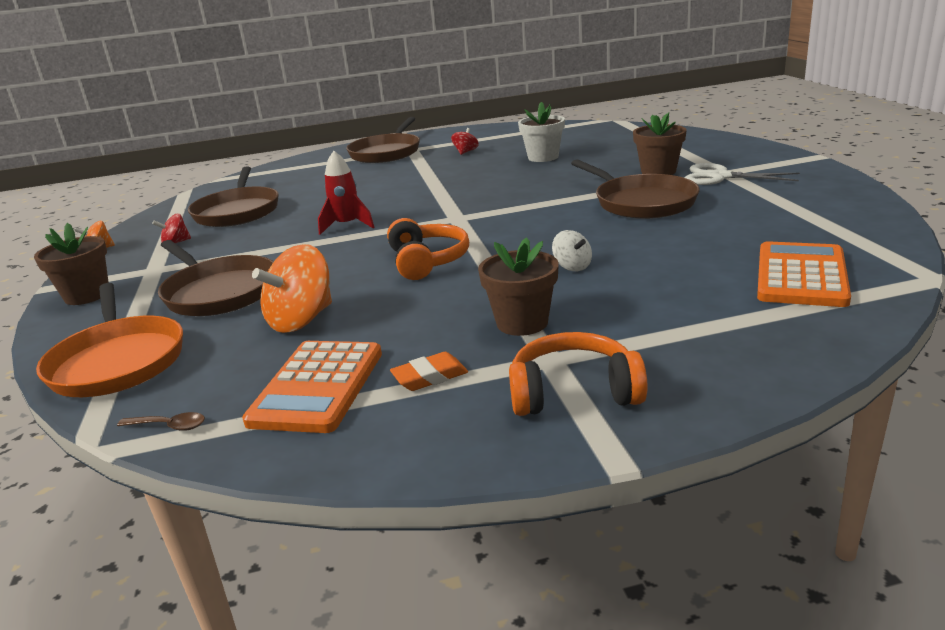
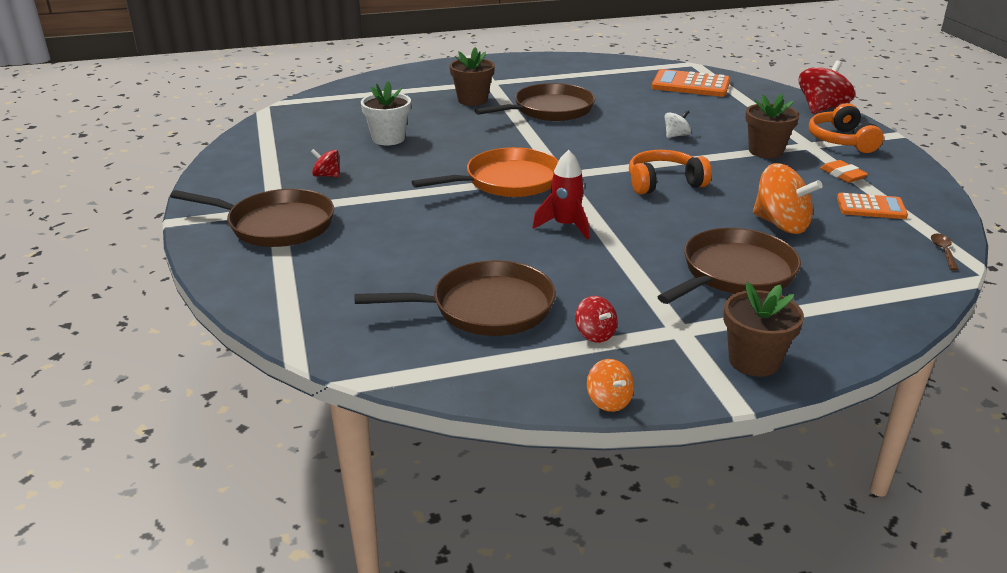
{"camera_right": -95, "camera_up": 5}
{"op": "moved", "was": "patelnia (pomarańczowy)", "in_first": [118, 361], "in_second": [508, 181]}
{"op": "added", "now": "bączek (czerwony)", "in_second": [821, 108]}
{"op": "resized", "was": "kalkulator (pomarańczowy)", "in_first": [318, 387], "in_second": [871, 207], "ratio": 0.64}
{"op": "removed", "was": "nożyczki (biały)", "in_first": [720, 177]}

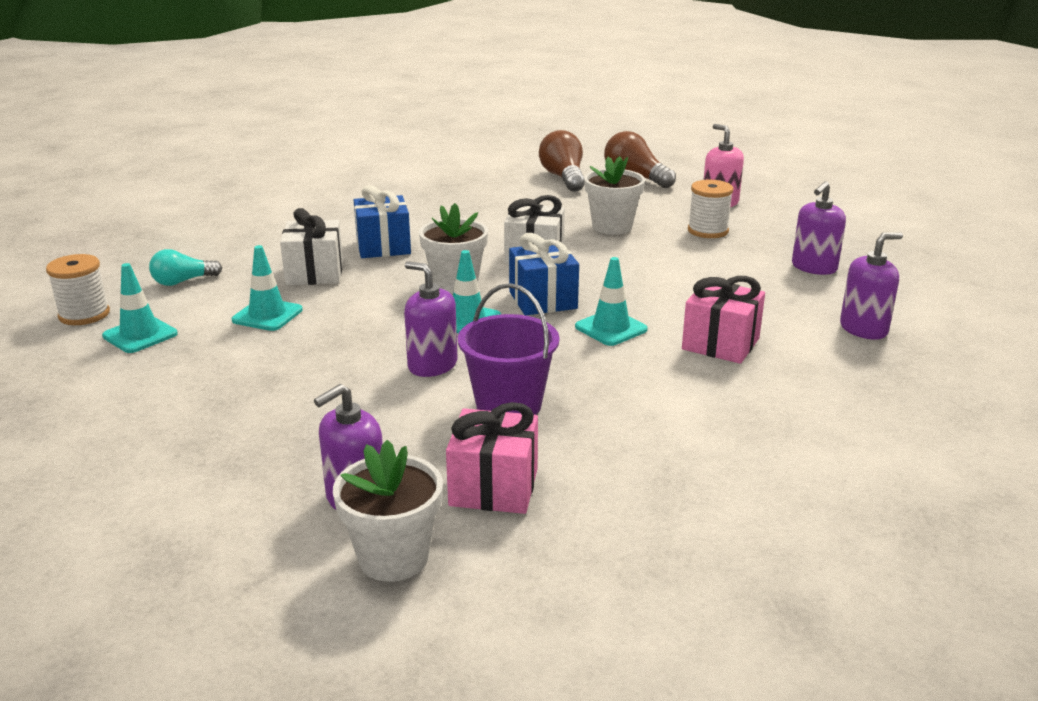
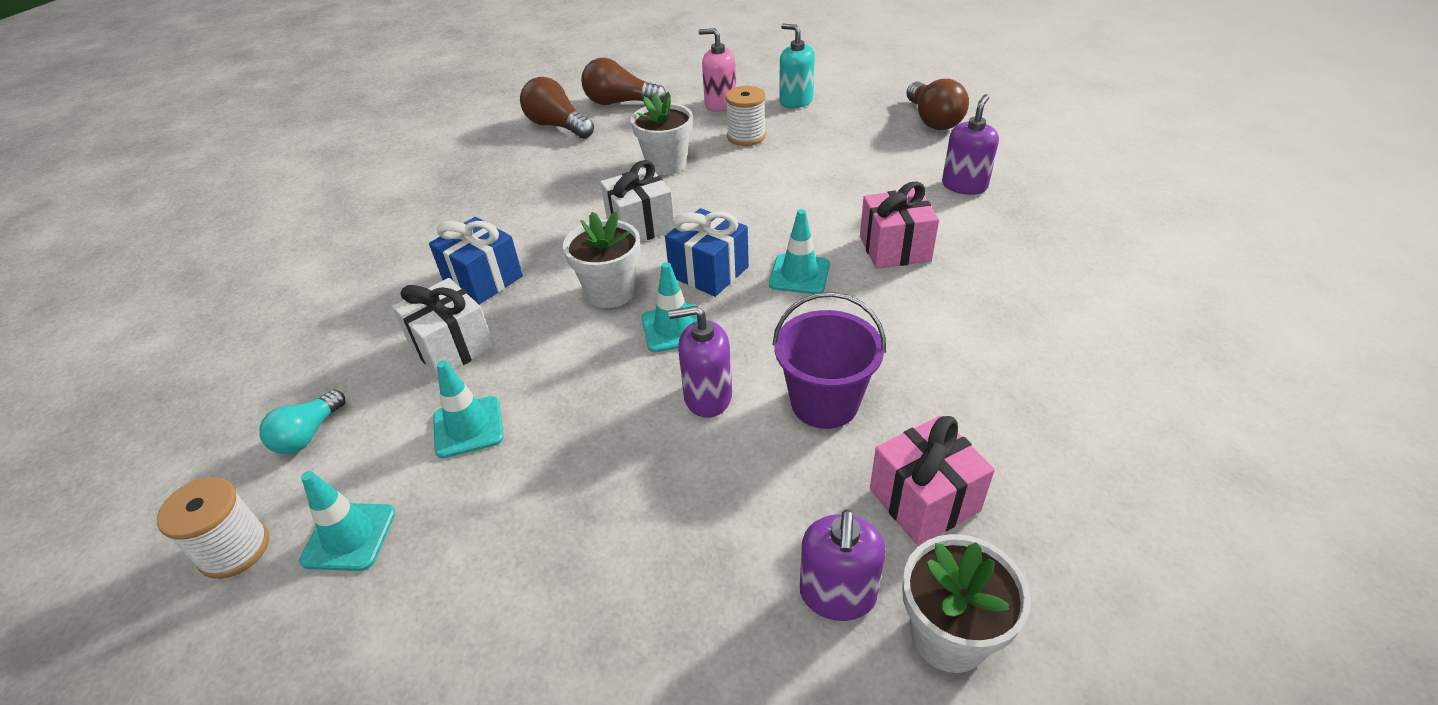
{"camera_right": -35, "camera_up": 15}
{"op": "added", "now": "dozownik mydła (turkusowy)", "in_second": [796, 101]}
{"op": "added", "now": "żarówka (brązowy)", "in_second": [933, 120]}
{"op": "removed", "was": "dozownik mydła (fioletowy)", "in_first": [814, 267]}

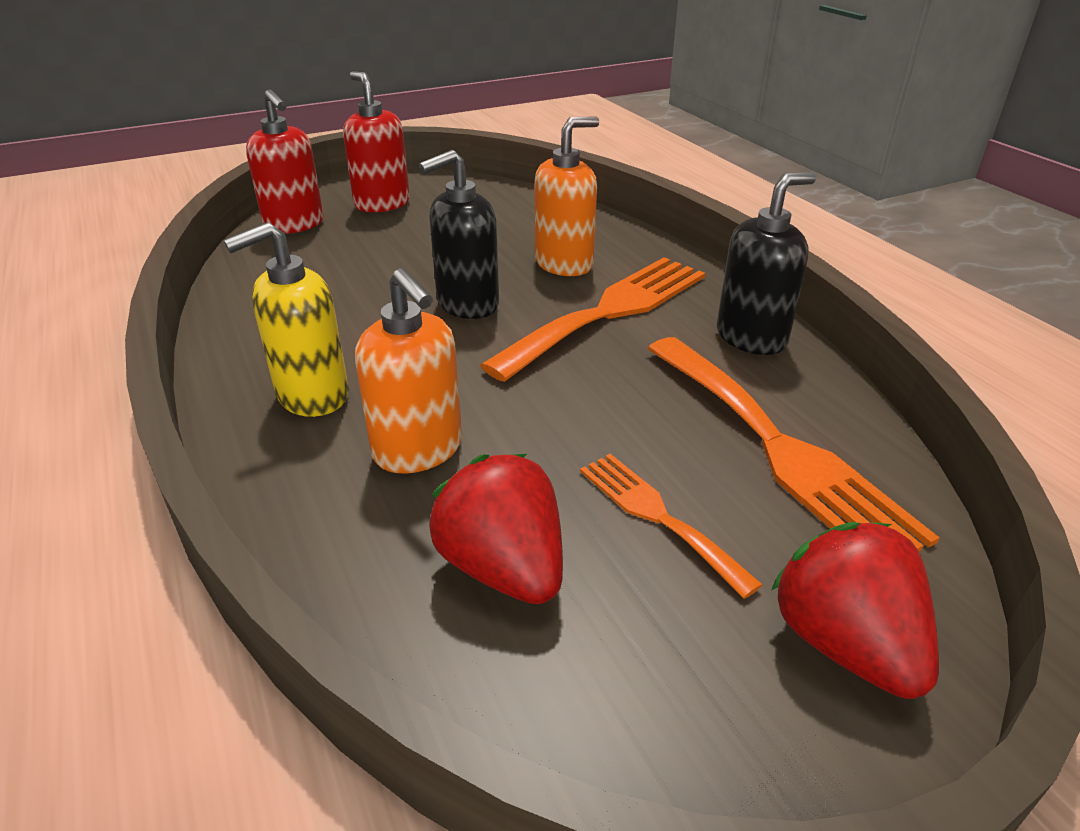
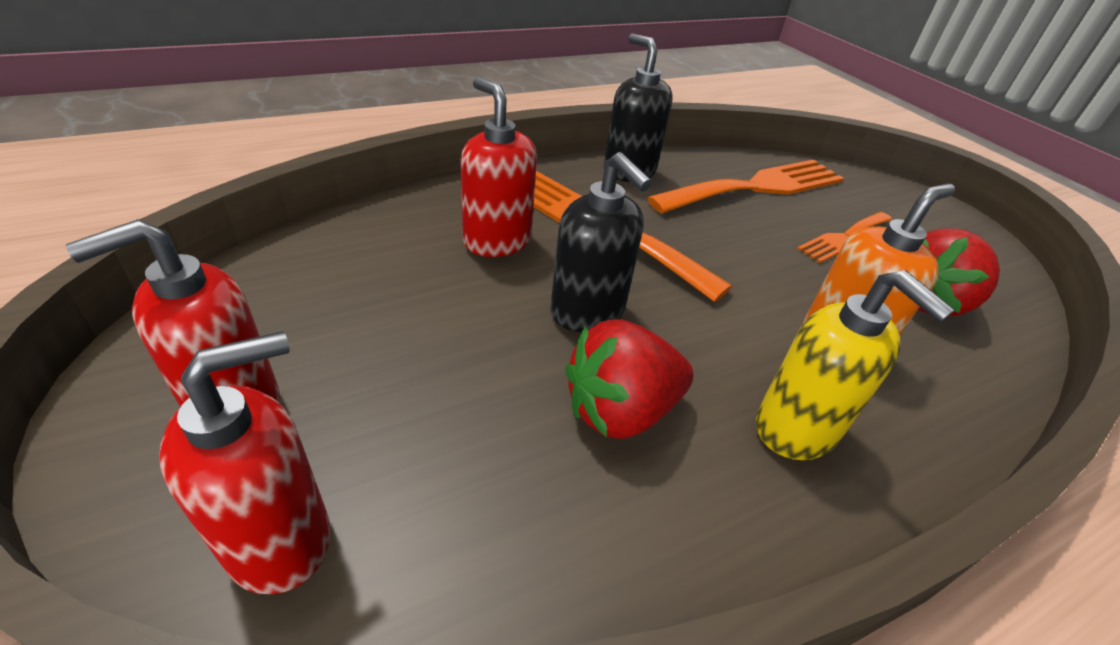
{"camera_right": -95, "camera_up": 5}
{"op": "recoloured", "was": "dozownik mydła (pomarańczowy)", "now": "dozownik mydła (czerwony)", "in_first": [564, 264], "in_second": [497, 241]}
{"op": "moved", "was": "truskawka (czerwony)", "in_first": [845, 643], "in_second": [620, 411]}

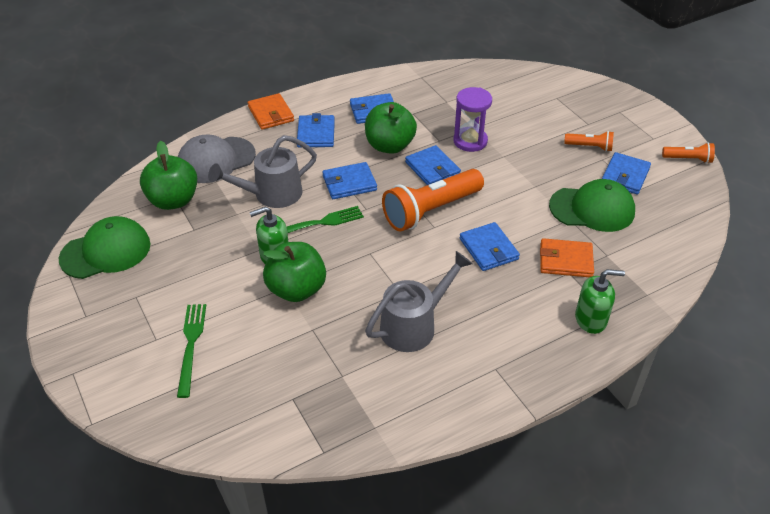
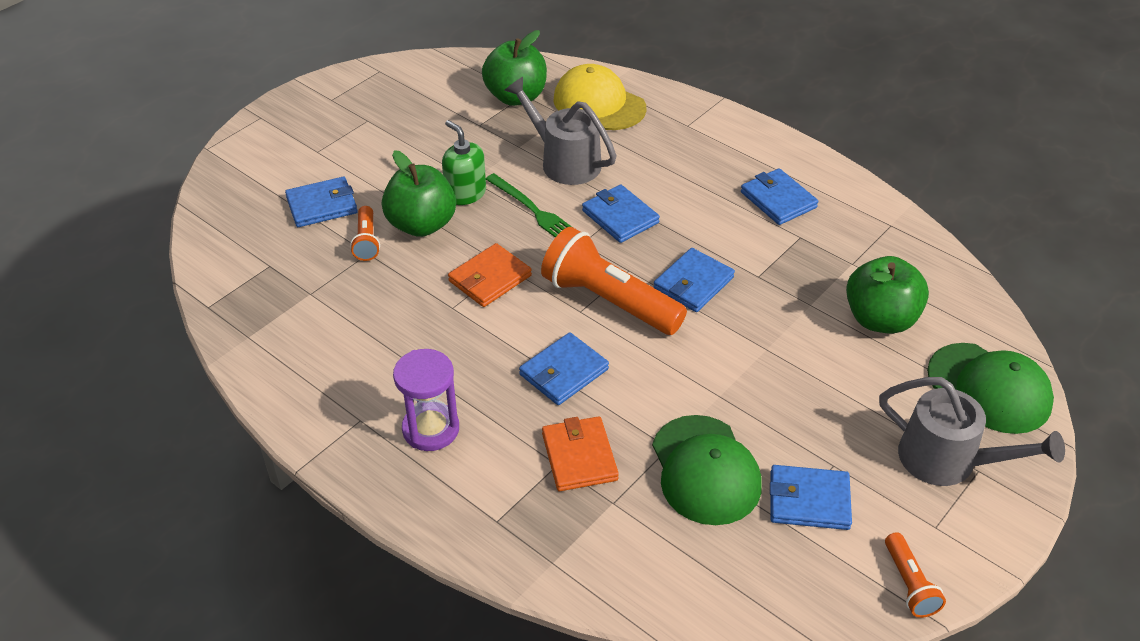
{"camera_right": 70, "camera_up": 0}
{"op": "moved", "was": "portfel (niebieski)", "in_first": [316, 134], "in_second": [322, 205]}
{"op": "moved", "was": "latarka (pomarańczowy)", "in_first": [590, 147], "in_second": [367, 241]}
{"op": "moved", "was": "klepsydra (fioletowy)", "in_first": [470, 141], "in_second": [431, 429]}
{"op": "moved", "was": "portfel (pomarańczowy)", "in_first": [271, 114], "in_second": [490, 278]}
{"op": "recoloured", "was": "czapka (szary)", "now": "czapka (żółty)", "in_first": [216, 160], "in_second": [599, 104]}
{"op": "moved", "was": "jabłko (zielony)", "in_first": [389, 146], "in_second": [880, 319]}
{"op": "moved", "was": "konewka (szary)", "in_first": [414, 325], "in_second": [949, 461]}
{"op": "moved", "was": "czapka (zielony)", "in_first": [106, 251], "in_second": [989, 388]}
{"op": "removed", "was": "widelec (zielony)", "in_first": [191, 345]}
{"op": "removed", "was": "dozownik mydła (zielony)", "in_first": [591, 319]}

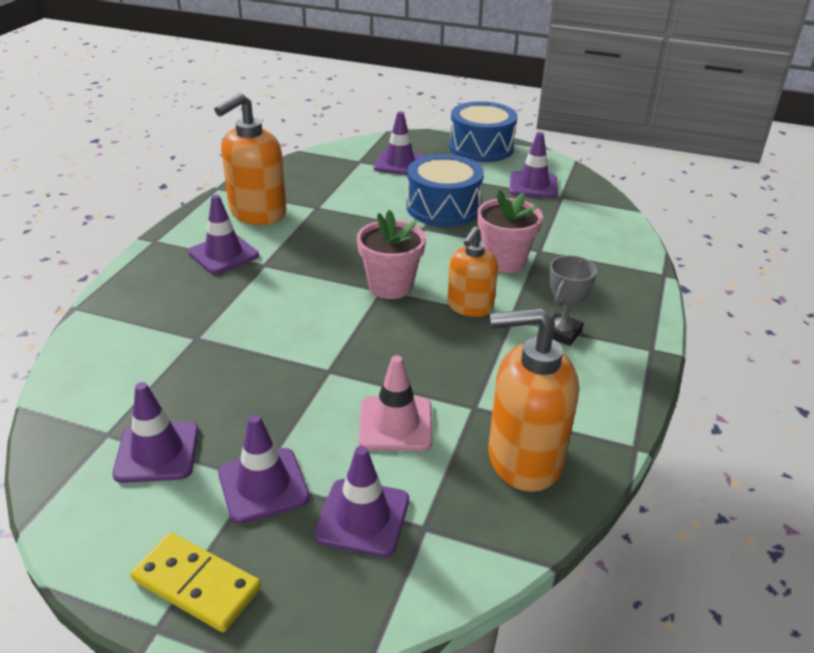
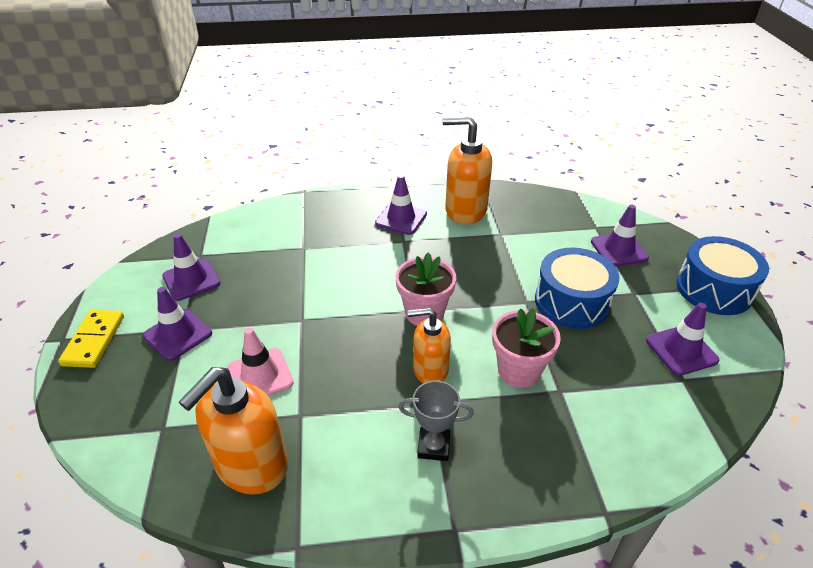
{"camera_right": 65, "camera_up": 5}
{"op": "turned", "was": "dozownik mydła (pomarańczowy)", "in_first": [524, 459], "in_second": [251, 466], "clockwise": -120}
{"op": "removed", "was": "pachołek (fioletowy)", "in_first": [362, 517]}

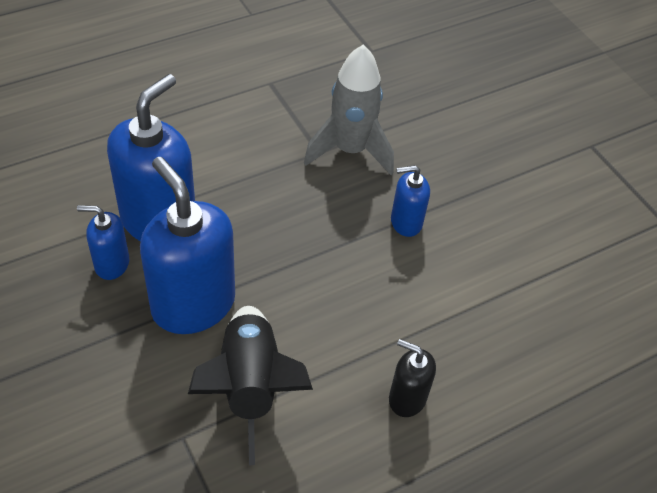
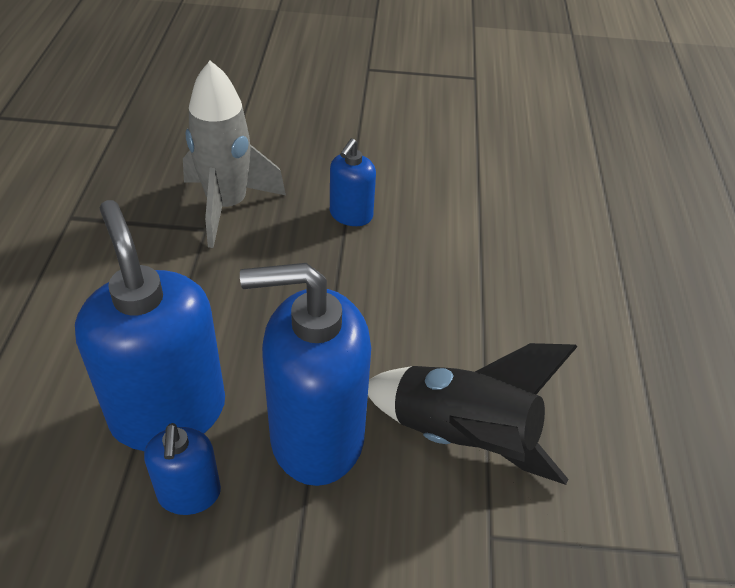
{"camera_right": -55, "camera_up": -5}
{"op": "turned", "was": "dozownik mydła (niebieski)", "in_first": [111, 264], "in_second": [189, 494], "clockwise": -45}
{"op": "removed", "was": "dozownik mydła (czarny)", "in_first": [407, 398]}

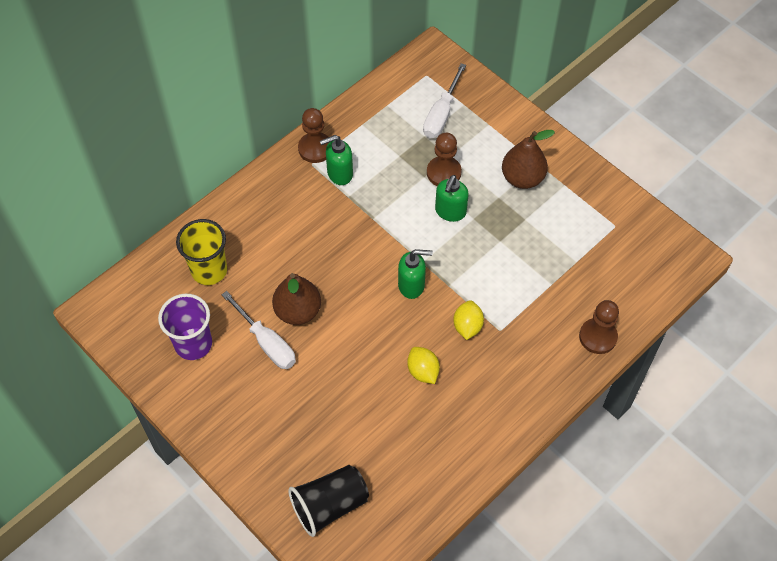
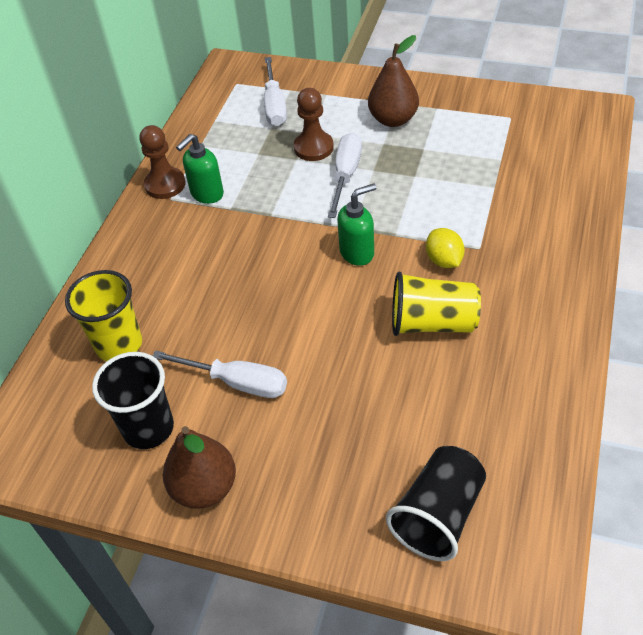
{"camera_right": -25, "camera_up": -10}
{"op": "recoloured", "was": "szklanka (fioletowy)", "now": "szklanka (czarny)", "in_first": [193, 344], "in_second": [148, 428]}
{"op": "moved", "was": "gruszka (brązowy)", "in_first": [298, 311], "in_second": [204, 487]}
{"op": "replaced", "was": "dozownik mydła (zielony)", "now": "śrubokręt (biały)", "in_first": [450, 212], "in_second": [346, 175]}
{"op": "replaced", "was": "cytryna (żółty)", "now": "szklanka (żółty)", "in_first": [423, 371], "in_second": [432, 323]}
{"op": "removed", "was": "pionek (brązowy)", "in_first": [598, 337]}

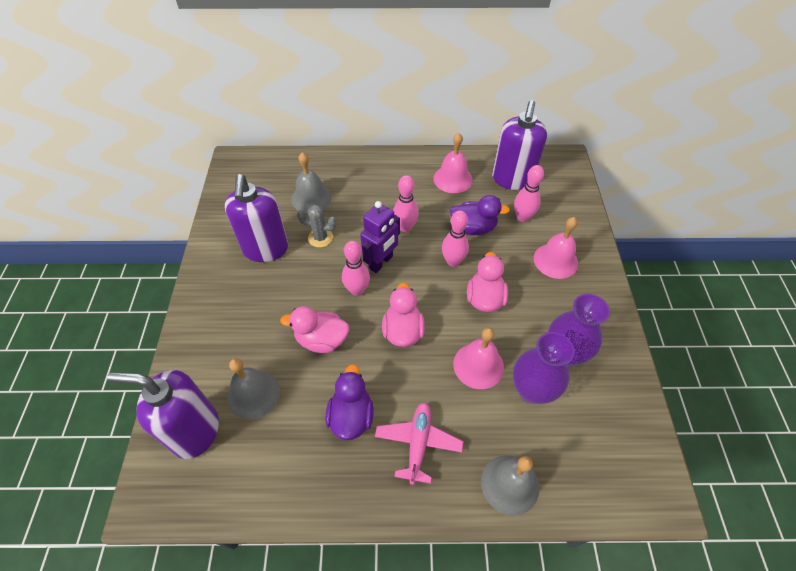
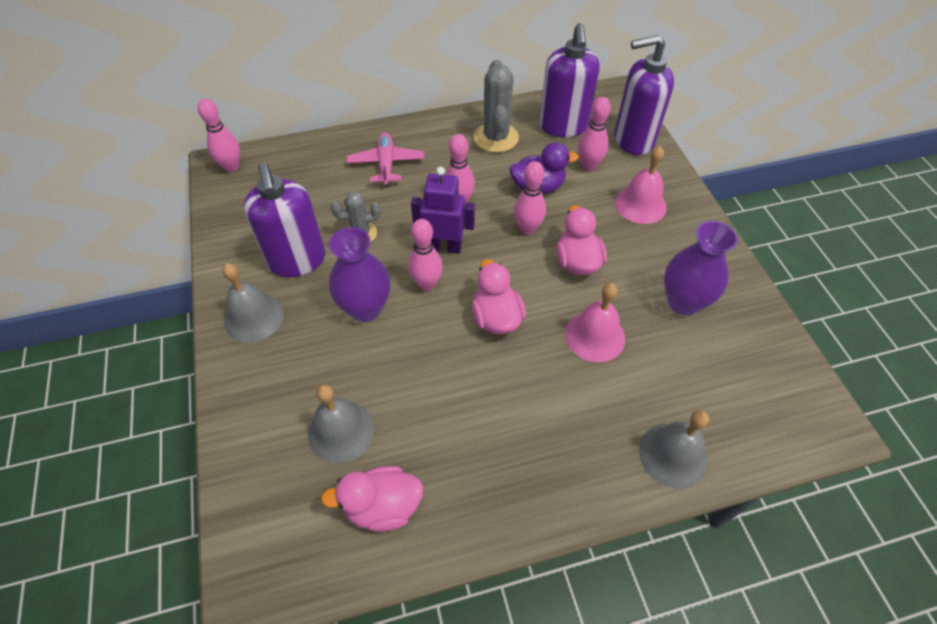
{"camera_right": -15, "camera_up": 0}
{"op": "added", "now": "kręgiel (różowy)", "in_second": [231, 167]}
{"op": "moved", "was": "dzwonek (szary)", "in_first": [311, 198], "in_second": [254, 317]}
{"op": "moved", "was": "kaczka (różowy)", "in_first": [321, 340], "in_second": [382, 507]}
{"op": "moved", "was": "wazon (fioletowy)", "in_first": [532, 390], "in_second": [365, 308]}
{"op": "moved", "was": "samolot (różowy)", "in_first": [418, 443], "in_second": [386, 164]}
{"op": "turned", "was": "robot (fioletowy)", "in_first": [381, 262], "in_second": [444, 247], "clockwise": -105}
{"op": "replaced", "was": "dzwonek (różowy)", "now": "kaktus (szary)", "in_first": [453, 179], "in_second": [496, 138]}
{"op": "moved", "was": "dozownik mydła (fioletowy)", "in_first": [195, 431], "in_second": [633, 140]}
{"op": "removed", "was": "kaczka (fioletowy)", "in_first": [351, 416]}

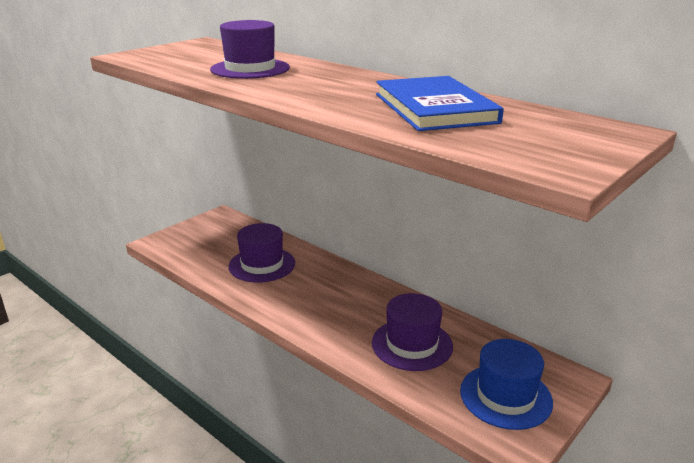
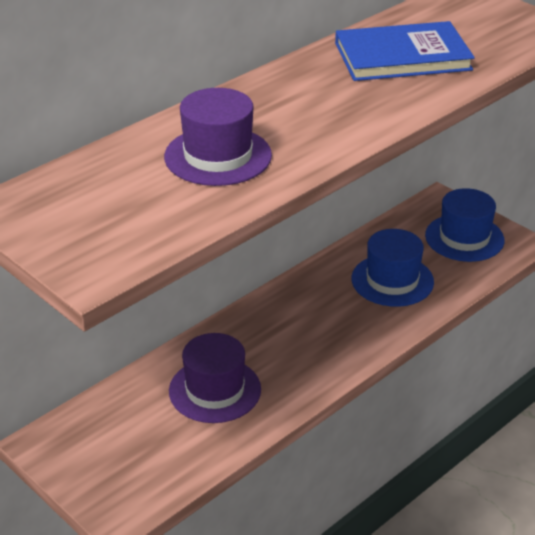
{"camera_right": -85, "camera_up": 10}
{"op": "recoloured", "was": "kapelusz (fioletowy)", "now": "kapelusz (niebieski)", "in_first": [412, 344], "in_second": [392, 280]}

